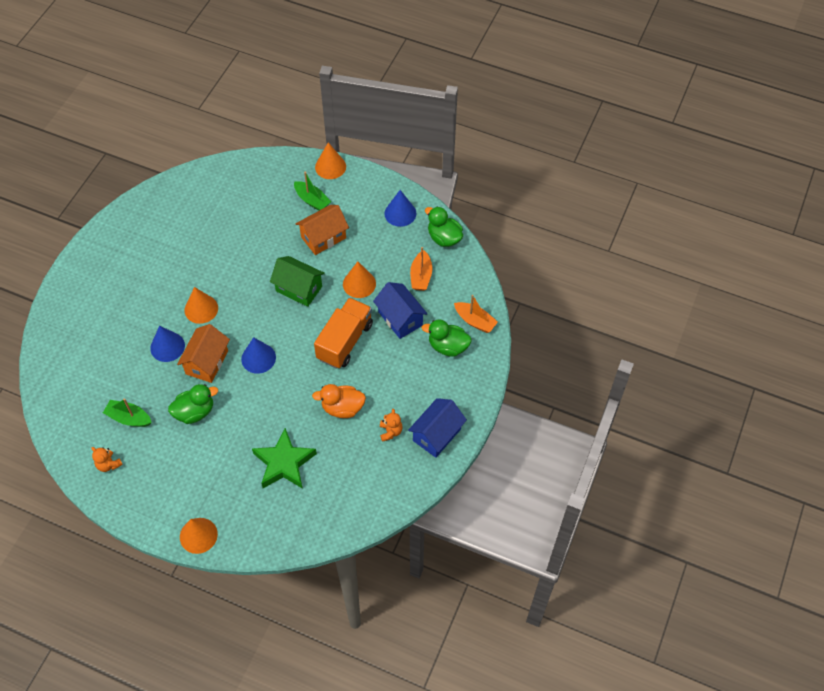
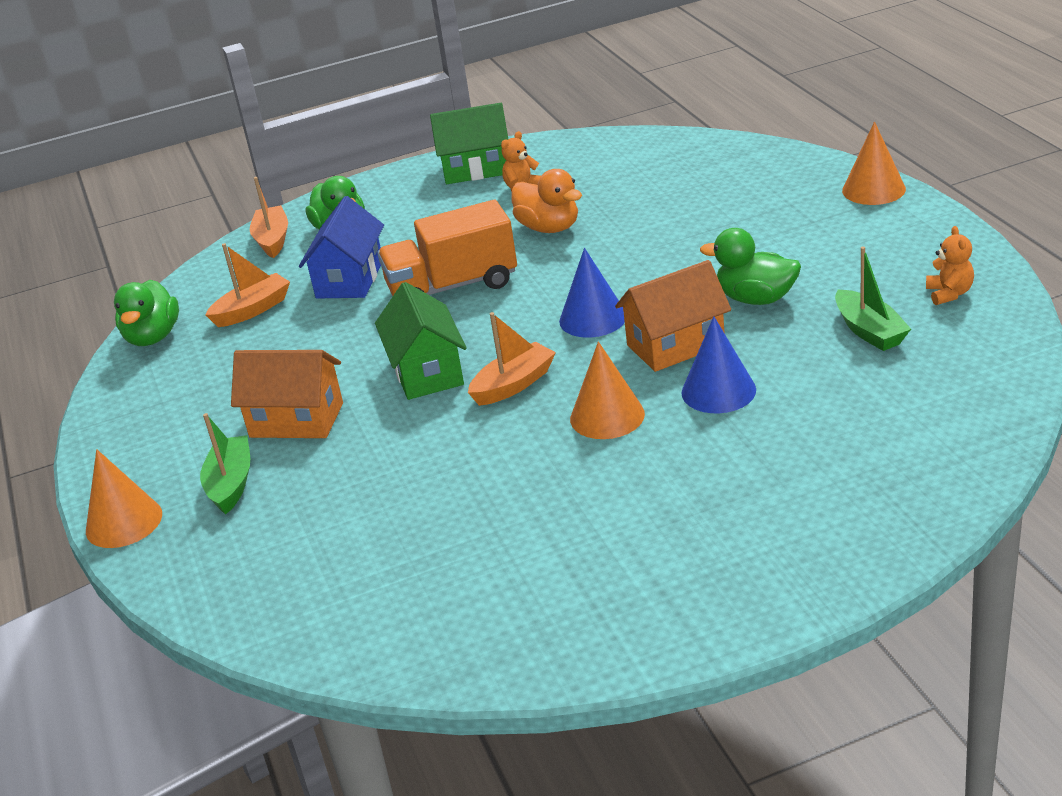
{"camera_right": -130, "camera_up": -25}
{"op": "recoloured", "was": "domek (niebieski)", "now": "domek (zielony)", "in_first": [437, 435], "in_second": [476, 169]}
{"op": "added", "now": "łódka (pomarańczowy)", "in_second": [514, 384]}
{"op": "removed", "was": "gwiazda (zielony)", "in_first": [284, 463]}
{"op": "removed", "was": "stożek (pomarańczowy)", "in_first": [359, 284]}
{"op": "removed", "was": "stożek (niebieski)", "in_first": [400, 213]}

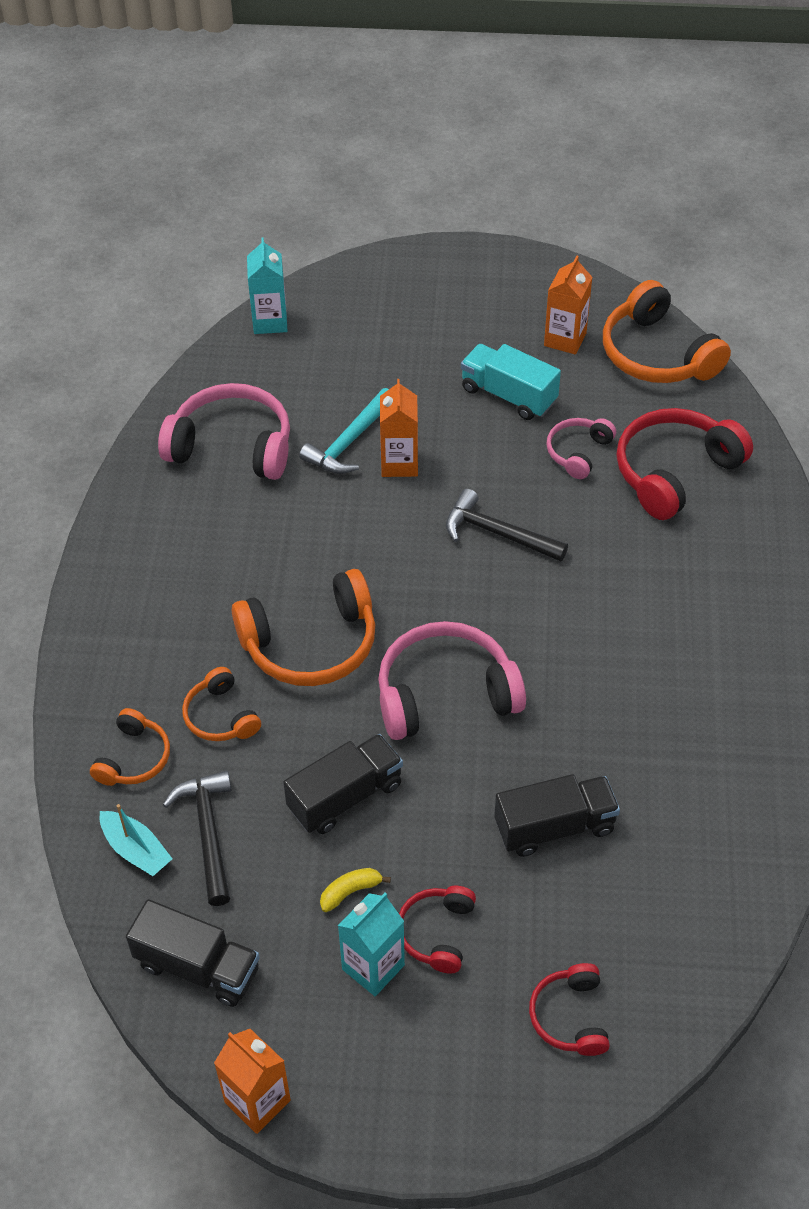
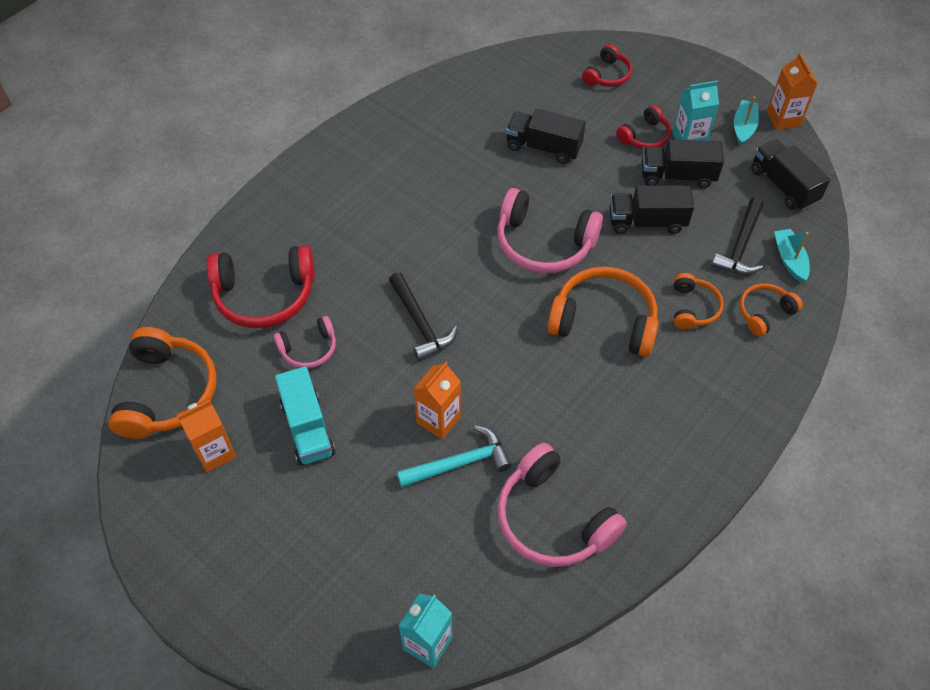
{"camera_right": -145, "camera_up": 5}
{"op": "replaced", "was": "banan (żółty)", "now": "ciężarówka (czarny)", "in_first": [350, 892], "in_second": [677, 176]}
{"op": "added", "now": "łódka (turkusowy)", "in_second": [743, 127]}

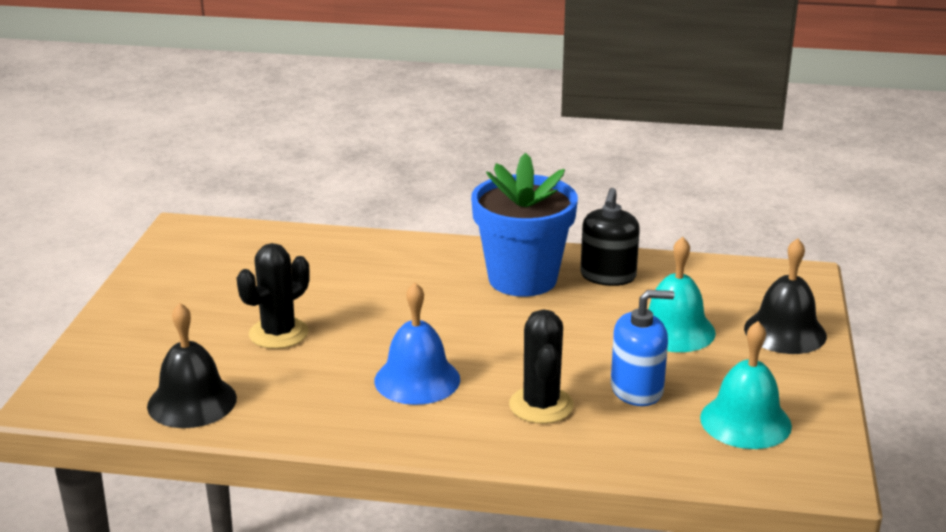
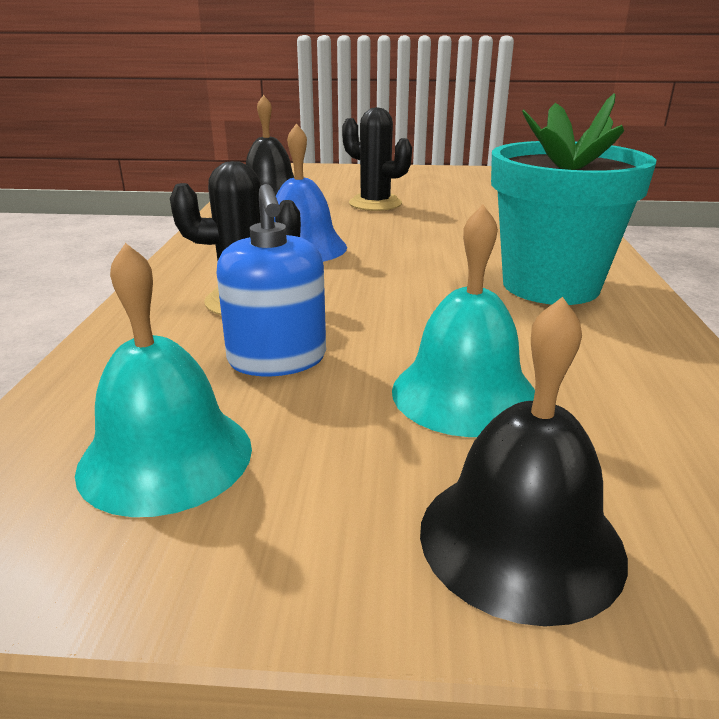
{"camera_right": 85, "camera_up": 0}
{"op": "recoloured", "was": "doniczka (niebieski)", "now": "doniczka (turkusowy)", "in_first": [522, 279], "in_second": [550, 285]}
{"op": "removed", "was": "dozownik mydła (czarny)", "in_first": [608, 276]}

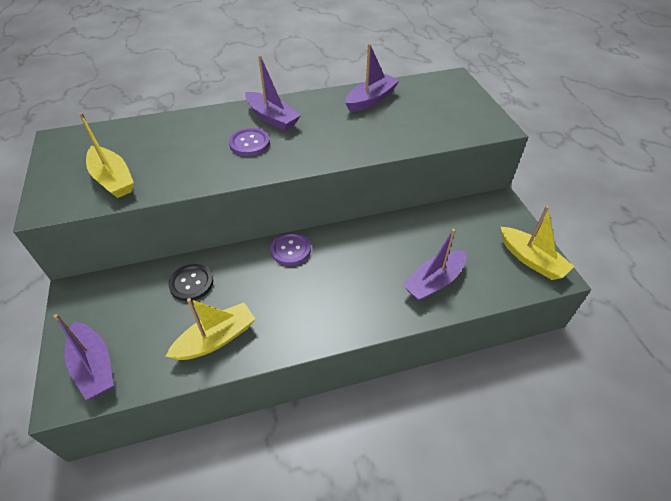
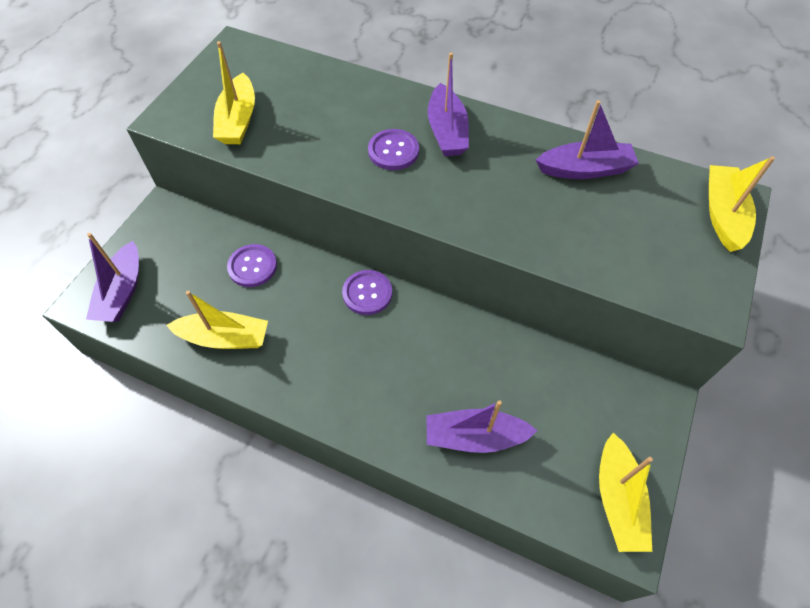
{"camera_right": 40, "camera_up": 10}
{"op": "recoloured", "was": "guzik (czarny)", "now": "guzik (fioletowy)", "in_first": [191, 283], "in_second": [252, 266]}
{"op": "added", "now": "łódka (żółty)", "in_second": [722, 214]}

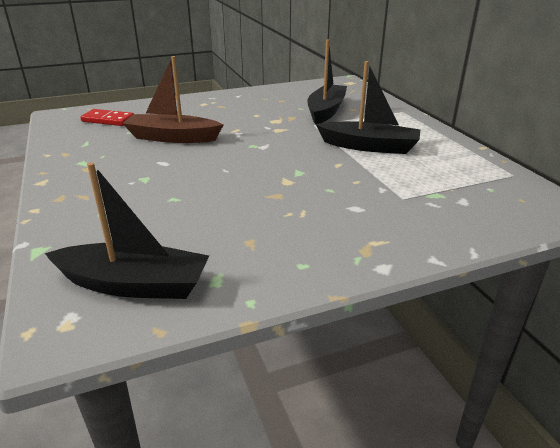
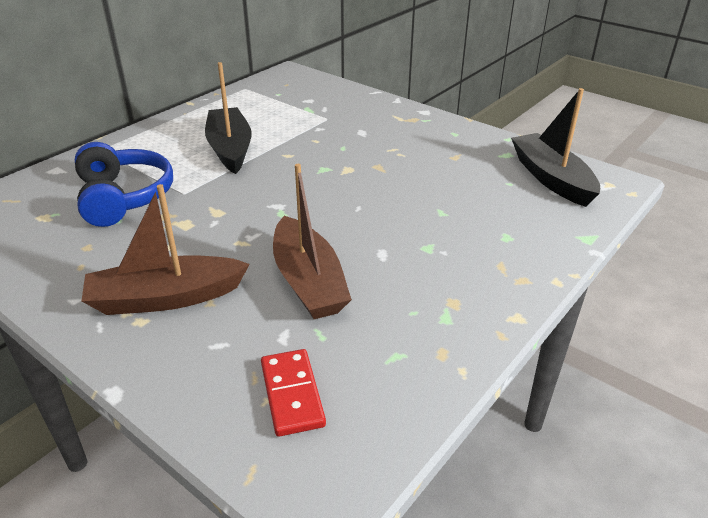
{"camera_right": -120, "camera_up": 5}
{"op": "replaced", "was": "łódka (czarny)", "now": "słuchawki (niebieski)", "in_first": [326, 111], "in_second": [124, 197]}
{"op": "added", "now": "łódka (brązowy)", "in_second": [165, 298]}

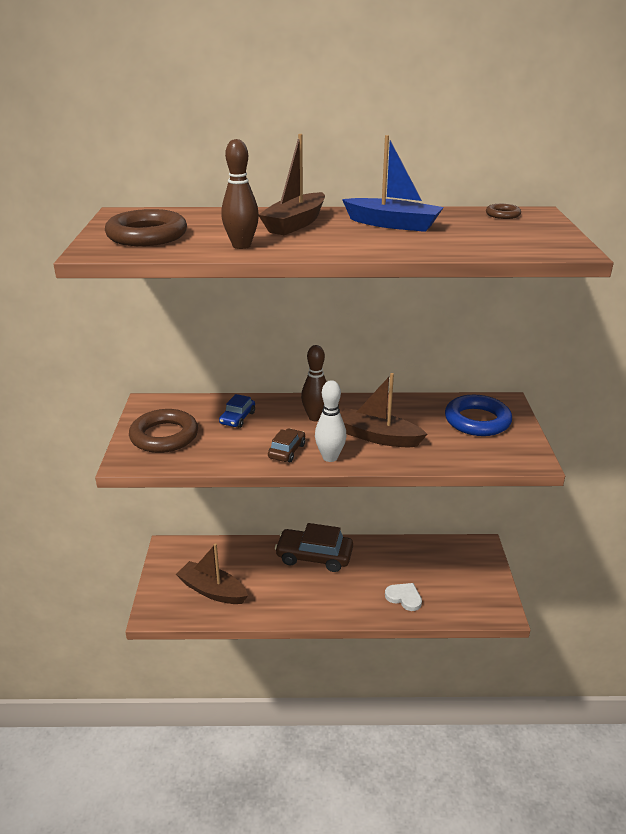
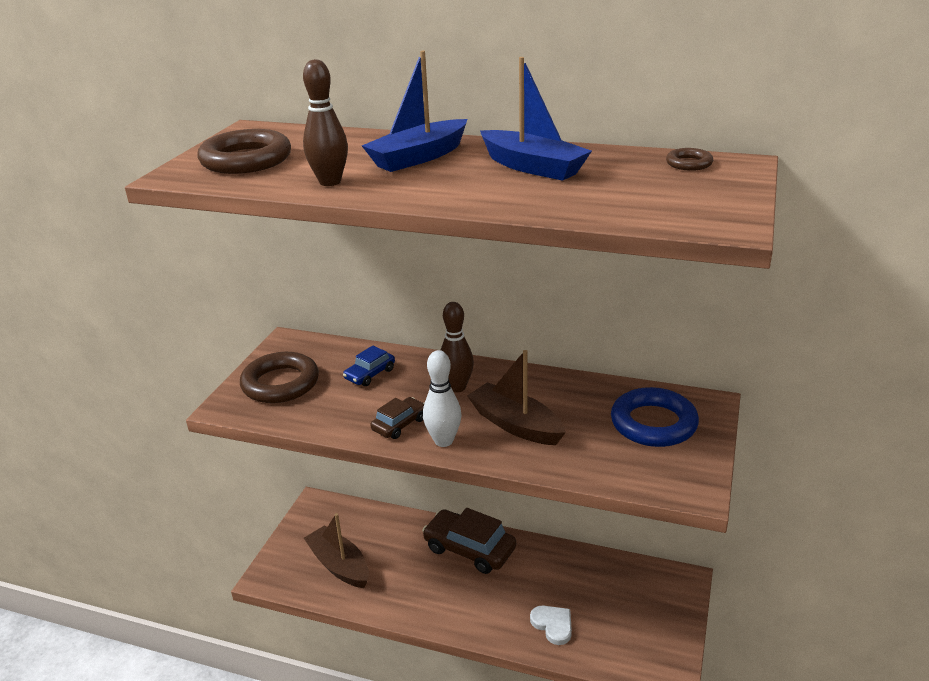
{"camera_right": 20, "camera_up": 0}
{"op": "recoloured", "was": "łódka (brązowy)", "now": "łódka (niebieski)", "in_first": [295, 224], "in_second": [418, 157]}

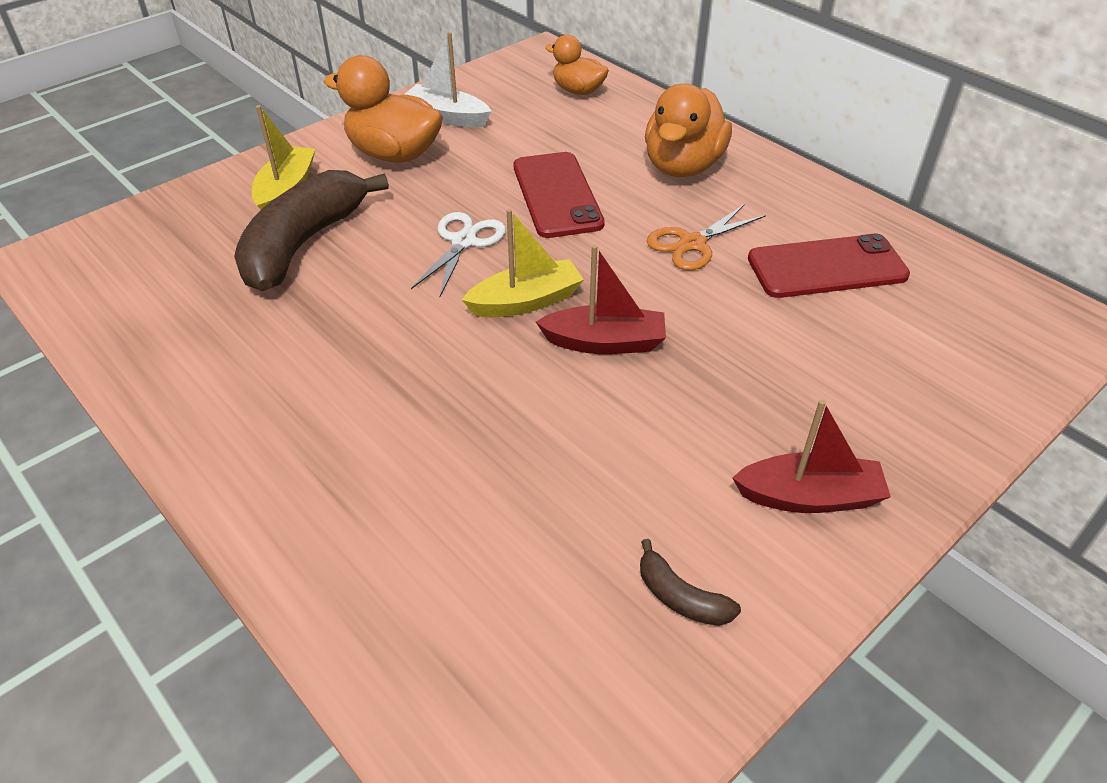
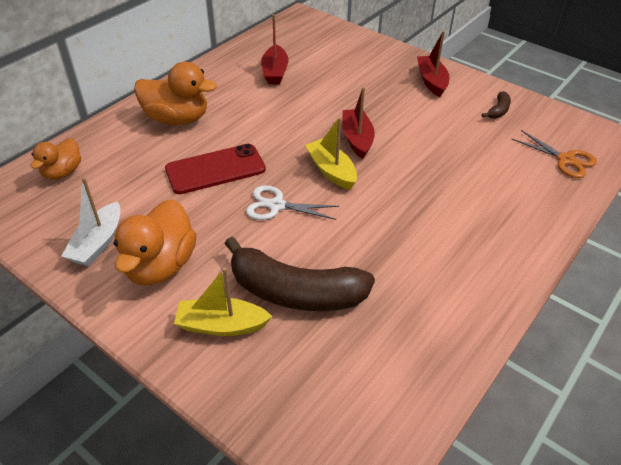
{"camera_right": -100, "camera_up": 0}
{"op": "replaced", "was": "telefon (czerwony)", "now": "łódka (czerwony)", "in_first": [827, 267], "in_second": [275, 72]}
{"op": "moved", "was": "nożyczki (pomarańczowy)", "in_first": [692, 244], "in_second": [565, 160]}

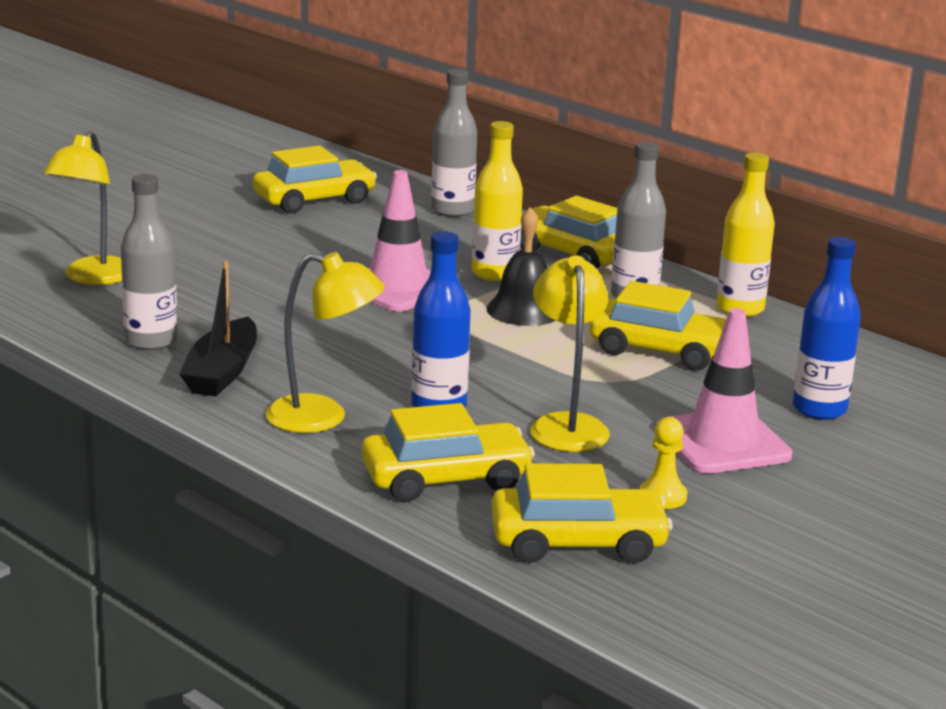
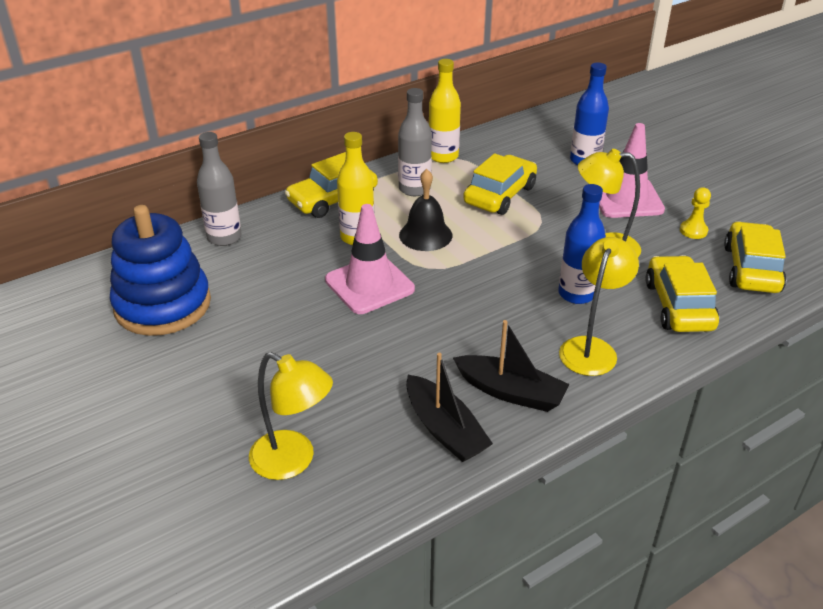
{"camera_right": -75, "camera_up": 15}
{"op": "replaced", "was": "samochód (żółty)", "now": "zabawka nakładanka (niebieski)", "in_first": [314, 200], "in_second": [163, 305]}
{"op": "replaced", "was": "butelka (szary)", "now": "łódka (czarny)", "in_first": [151, 341], "in_second": [445, 429]}

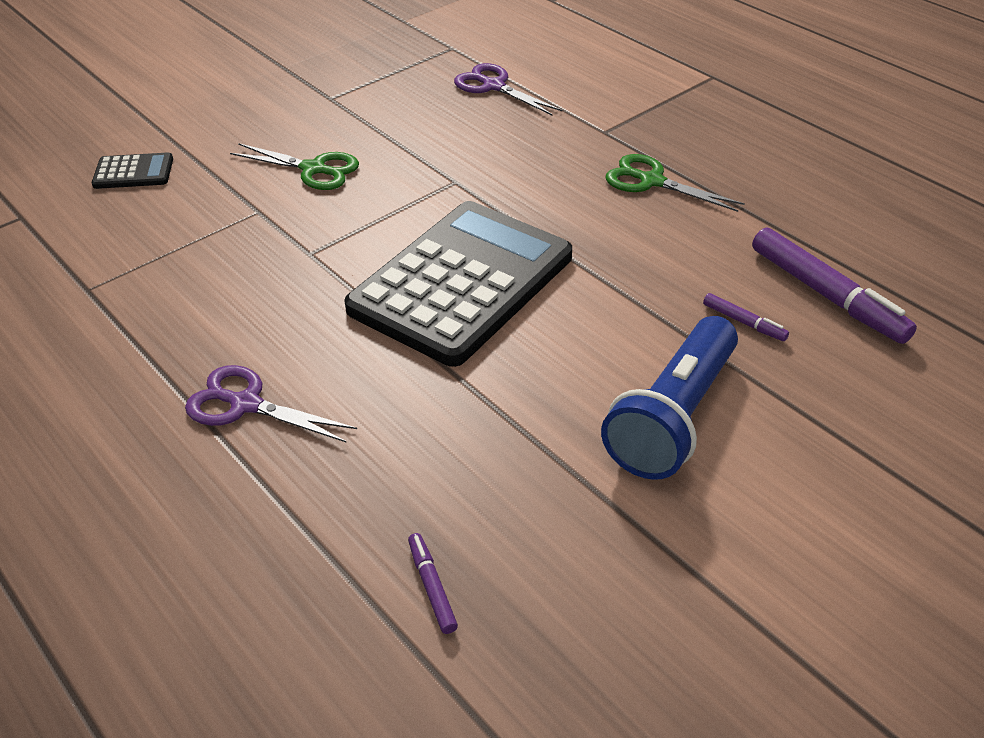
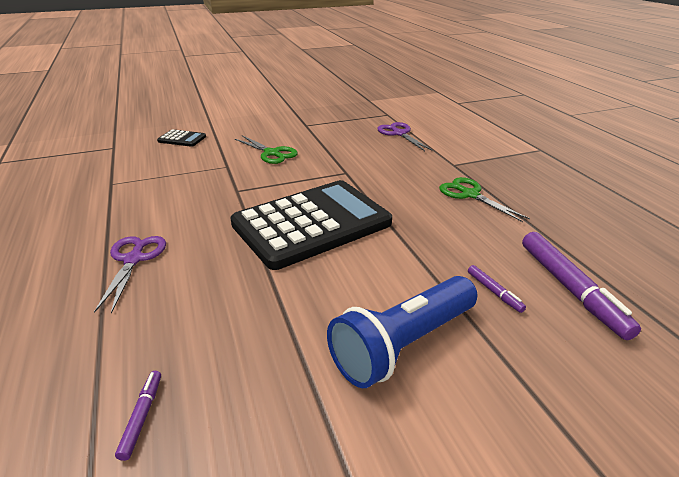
{"camera_right": 20, "camera_up": -10}
{"op": "turned", "was": "nożyczki (fioletowy)", "in_first": [245, 404], "in_second": [134, 259], "clockwise": 45}

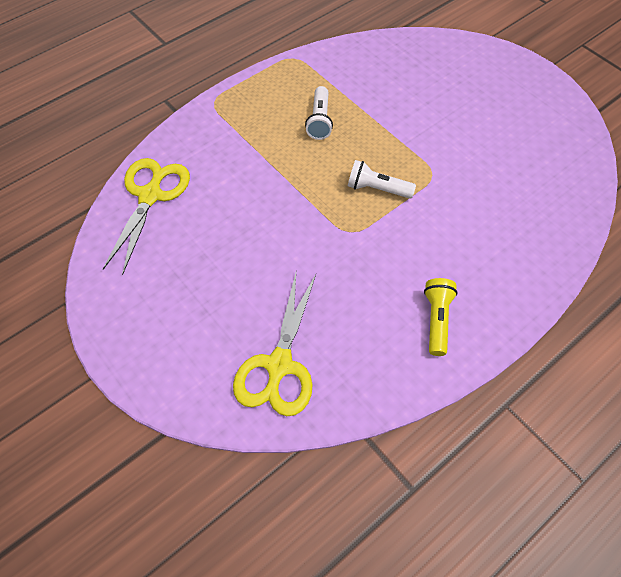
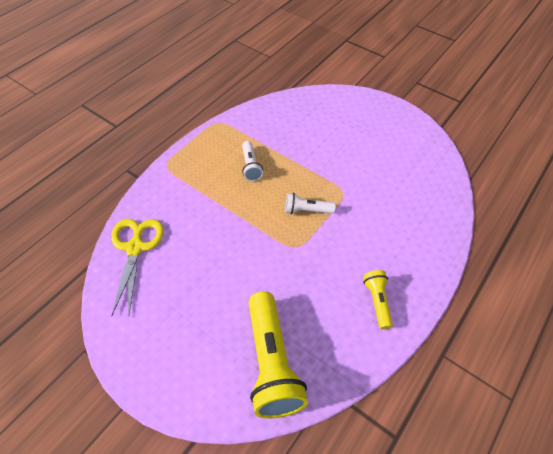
{"camera_right": -15, "camera_up": -5}
{"op": "replaced", "was": "nożyczki (żółty)", "now": "latarka (żółty)", "in_first": [279, 365], "in_second": [271, 363]}

